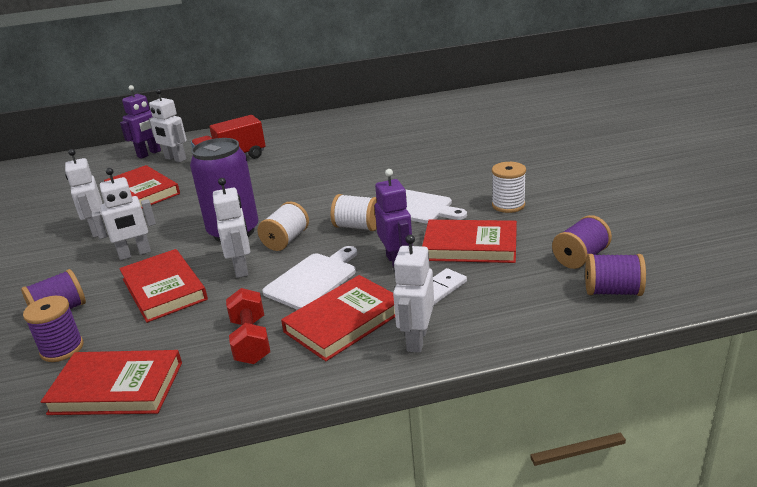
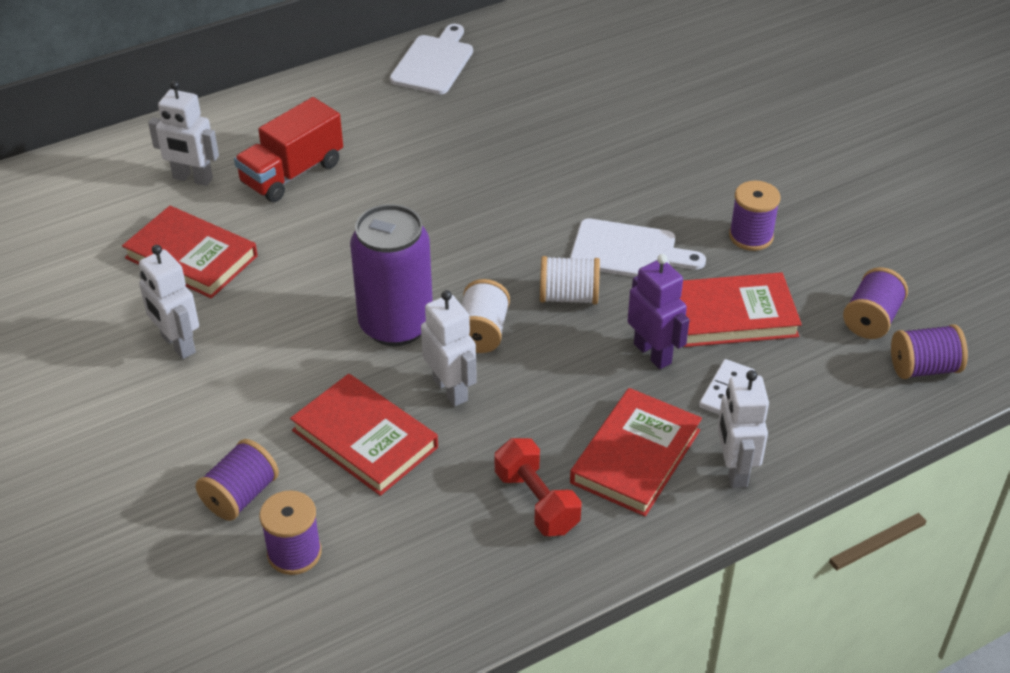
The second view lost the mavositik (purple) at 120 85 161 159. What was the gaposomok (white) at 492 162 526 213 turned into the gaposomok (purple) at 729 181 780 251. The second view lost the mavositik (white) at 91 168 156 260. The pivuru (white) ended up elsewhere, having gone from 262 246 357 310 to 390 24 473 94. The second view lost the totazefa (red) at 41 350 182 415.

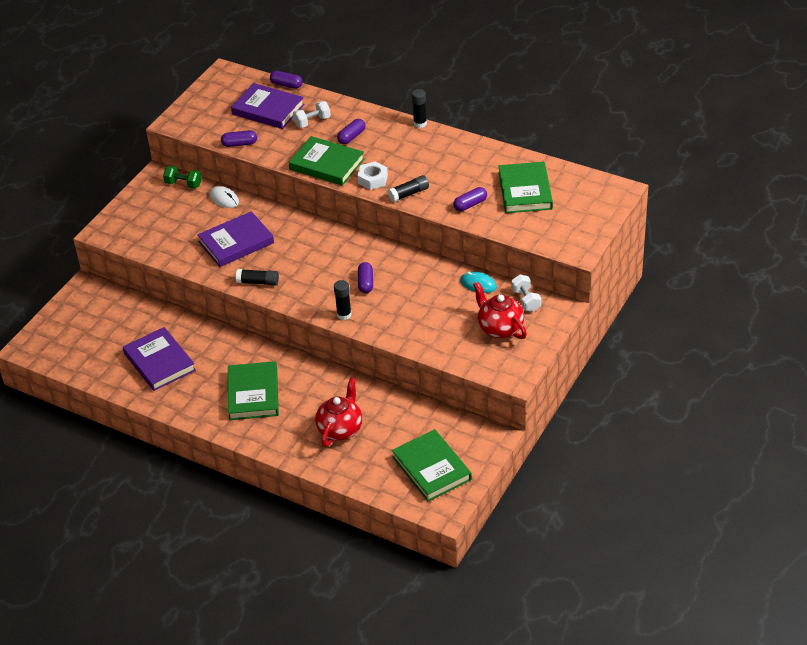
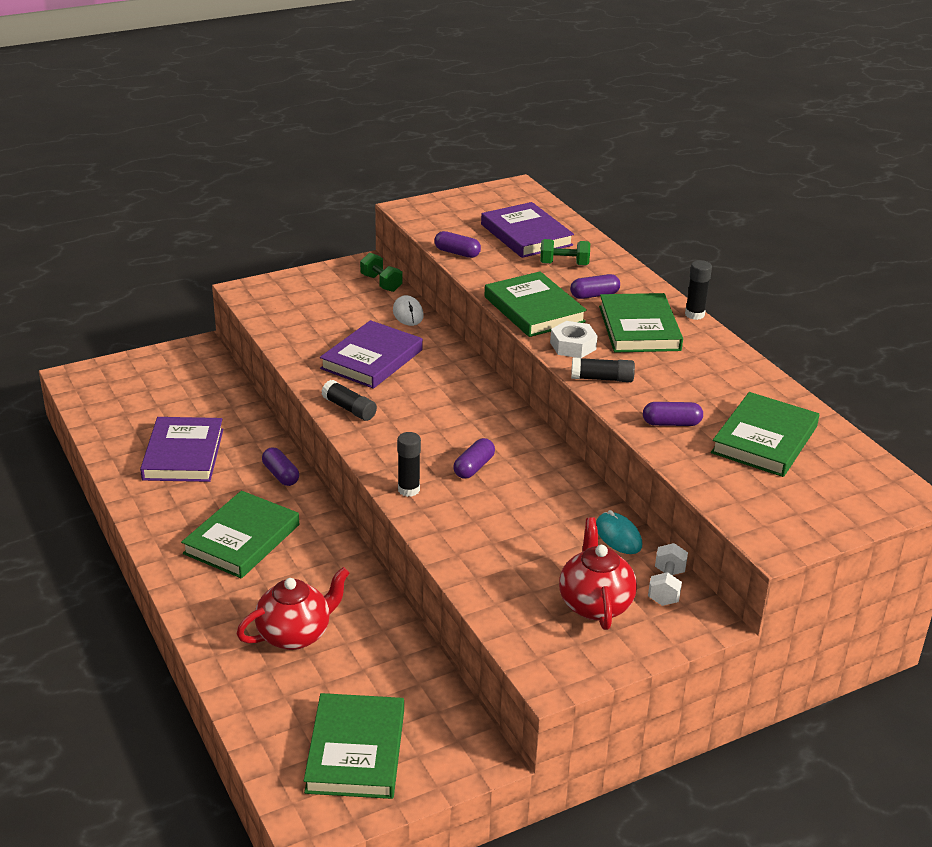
The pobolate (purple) ended up elsewhere, having gone from 270 71 303 89 to 262 447 299 486. What was the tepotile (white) at 293 101 331 128 turned into the tepotile (green) at 540 239 590 266. The totazefa (purple) at 197 211 274 267 ended up facing another way, 60 degrees counterclockwise from before. The second view gained the totazefa (green) at 599 293 683 353.

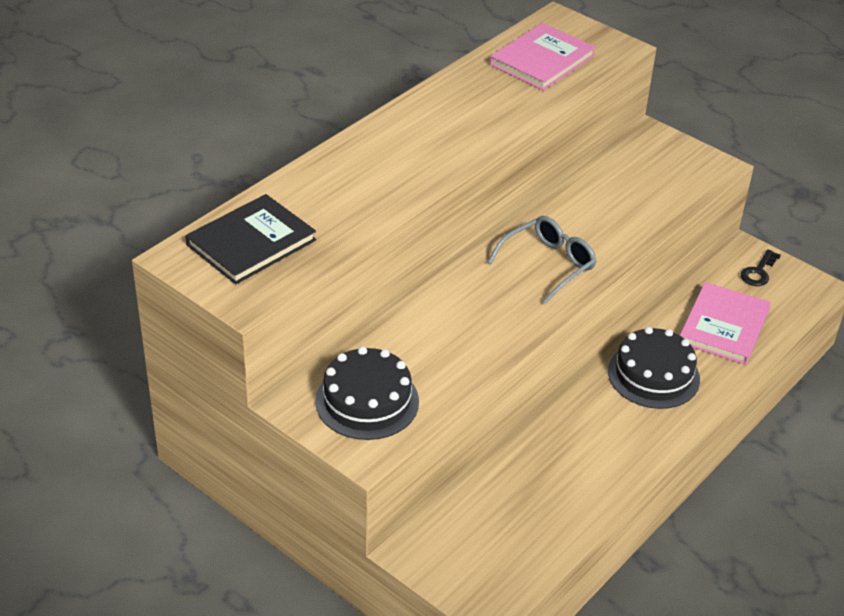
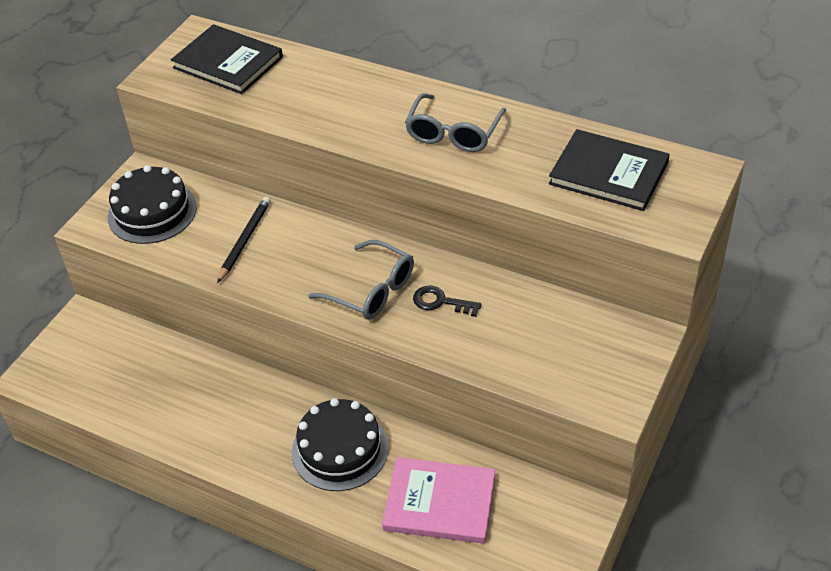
What was the totazefa (pink) at 490 23 596 90 turned into the totazefa (black) at 549 129 670 211. The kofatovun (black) ended up elsewhere, having gone from 741 249 781 286 to 413 286 482 317. The second view gained the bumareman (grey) at 405 93 506 152. The second view gained the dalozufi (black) at 217 197 271 283.

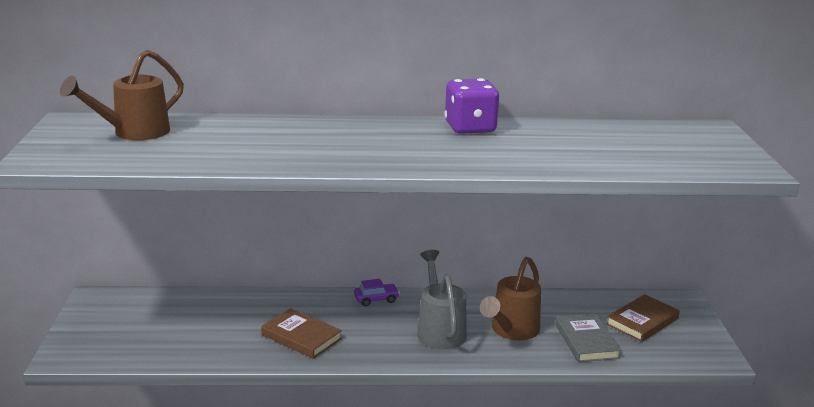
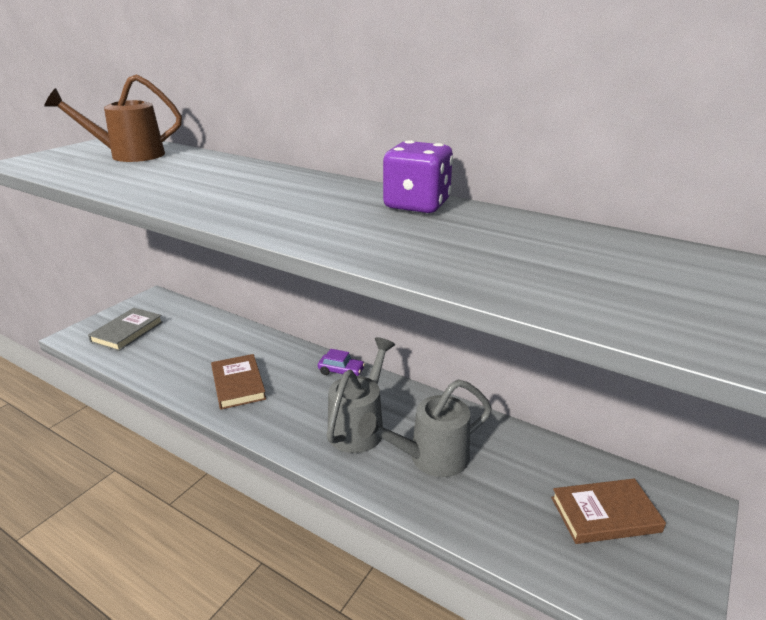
What was the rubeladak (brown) at 480 257 541 340 turned into the rubeladak (grey) at 358 379 492 477. The totazefa (grey) ended up elsewhere, having gone from 555 313 621 362 to 88 308 163 351.

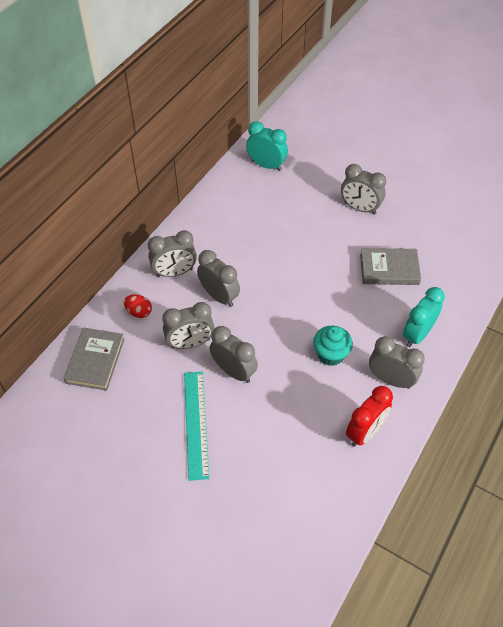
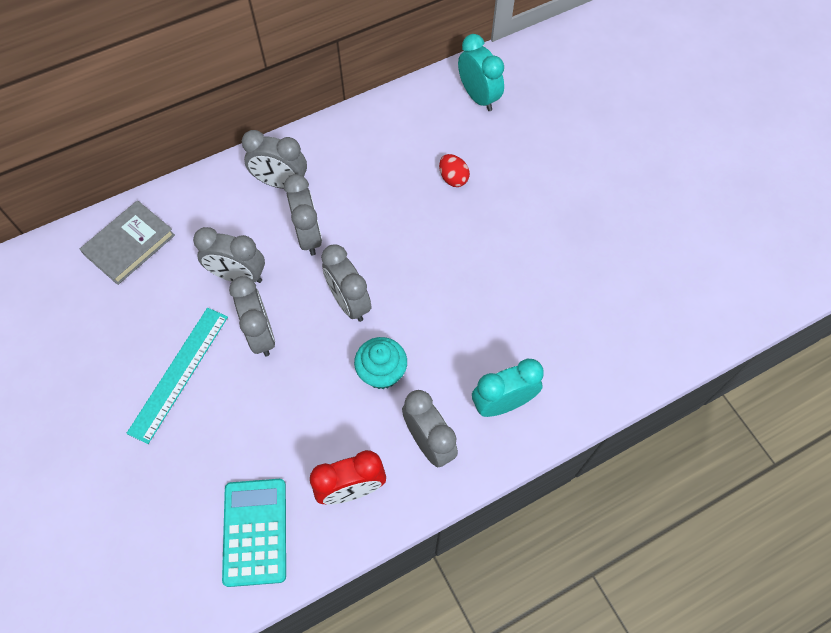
The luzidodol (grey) ended up elsewhere, having gone from 341 164 386 215 to 321 245 371 322. The second view lost the totazefa (grey) at 360 248 421 285. The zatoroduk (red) ended up elsewhere, having gone from 124 294 152 318 to 439 154 470 187. The second view gained the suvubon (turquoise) at 222 479 286 587.

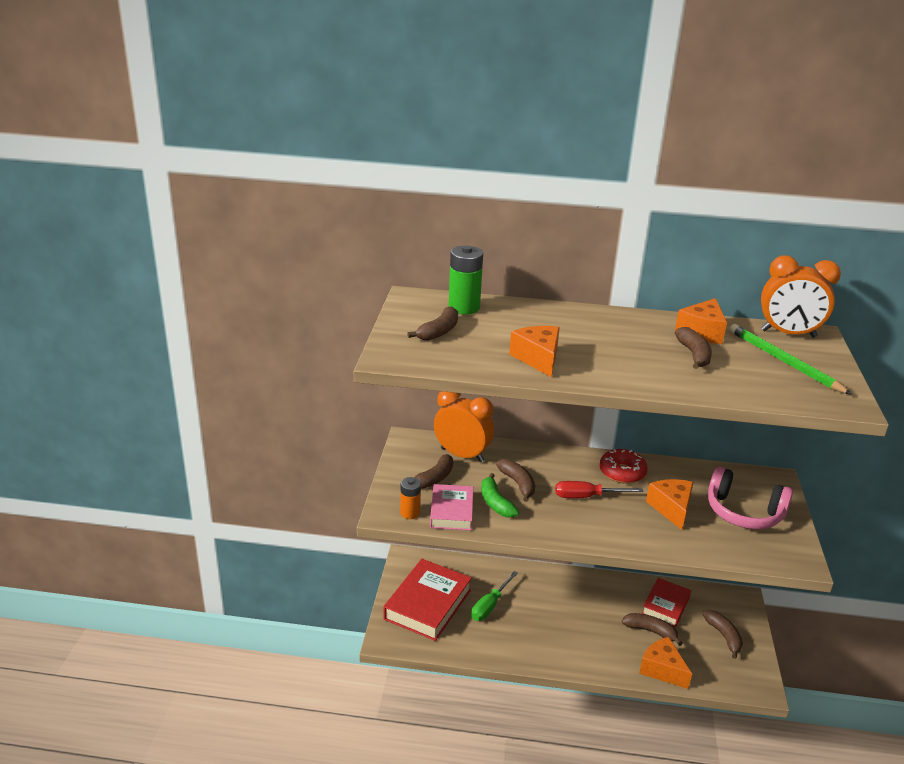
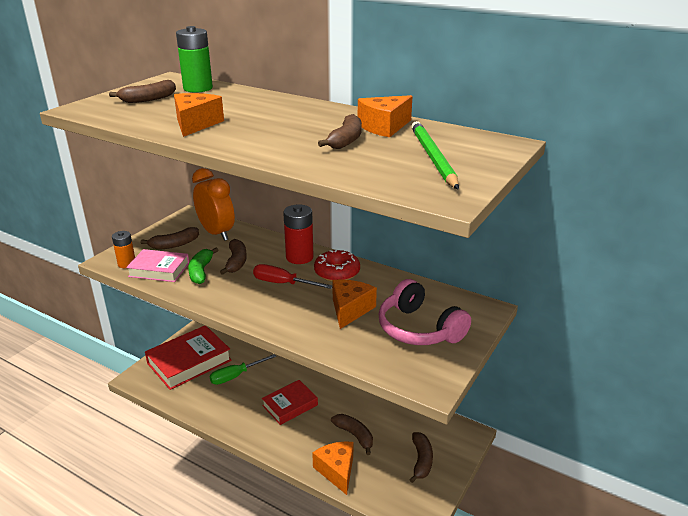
The second view lost the luzidodol (orange) at 761 255 841 338. The totazefa (pink) at 430 484 473 530 ended up facing another way, 75 degrees clockwise from before. The totazefa (red) ended up elsewhere, having gone from 642 578 691 627 to 262 380 318 425. The second view gained the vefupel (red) at 283 204 314 264.

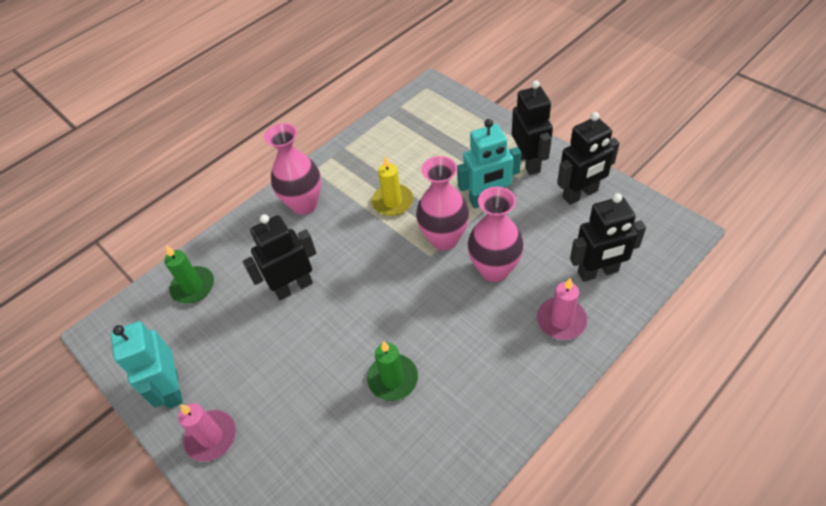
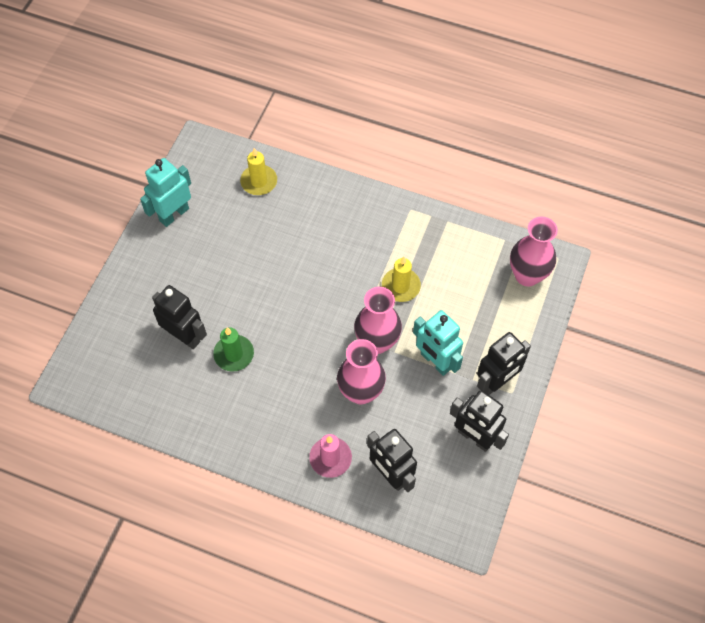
The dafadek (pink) ended up elsewhere, having gone from 264 123 321 215 to 510 216 558 287. The mavositik (black) ended up elsewhere, having gone from 243 214 317 300 to 152 285 207 349. What was the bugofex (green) at 164 246 214 304 turned into the bugofex (yellow) at 240 148 277 195. The second view lost the bugofex (pink) at 178 403 236 462.

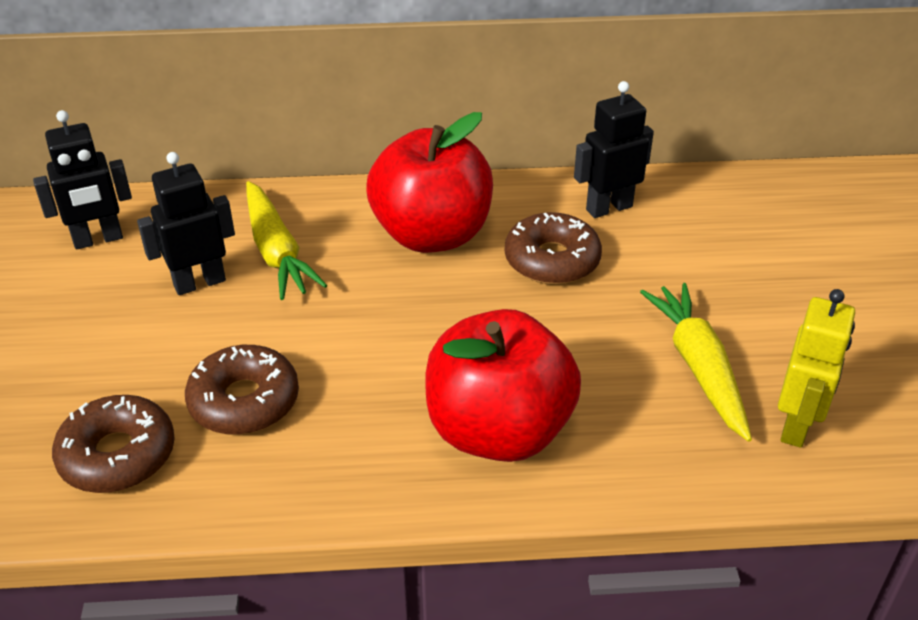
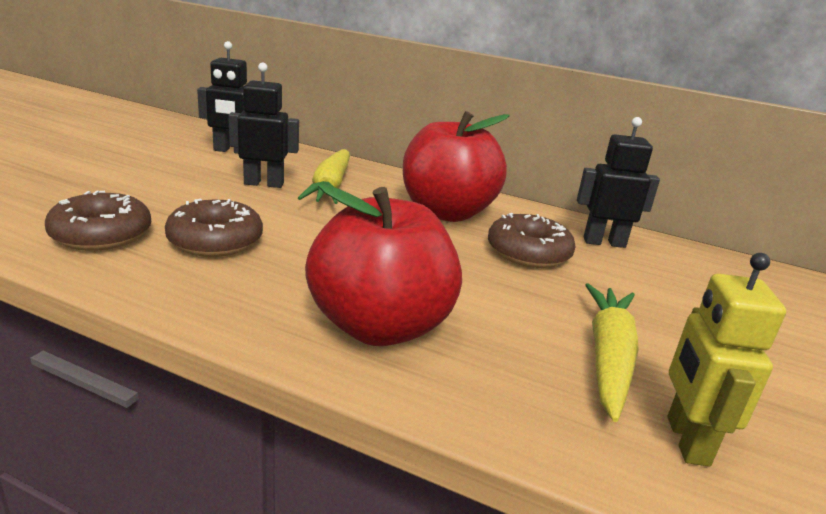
The mavositik (yellow) at 778 289 855 448 ended up facing another way, 135 degrees clockwise from before.

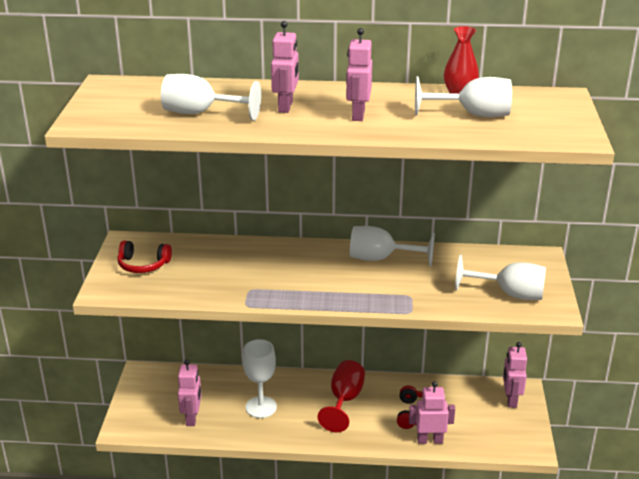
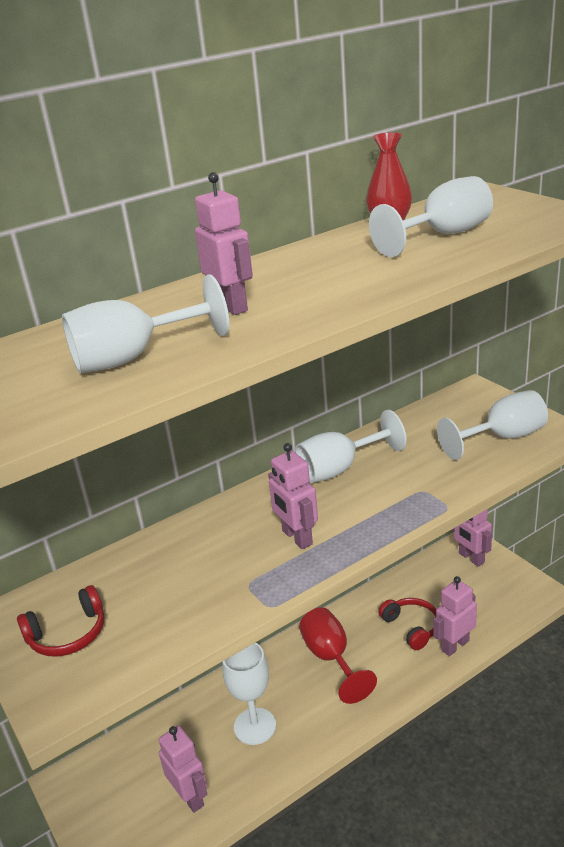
The mavositik (pink) ended up elsewhere, having gone from 346 28 372 121 to 268 443 318 549.

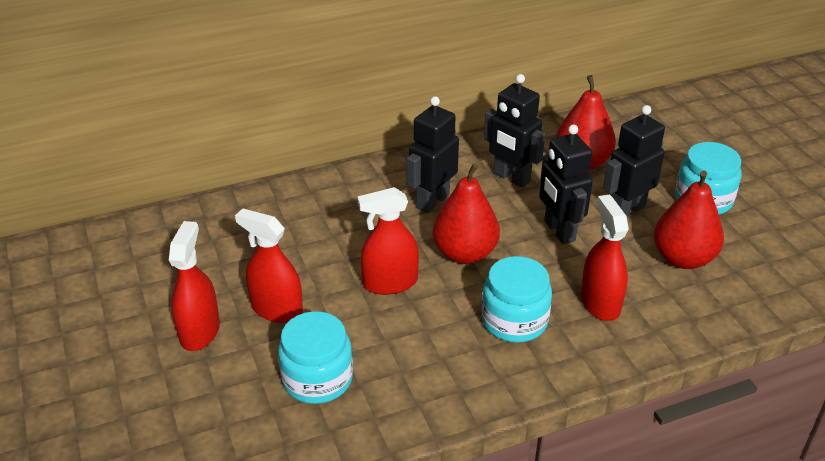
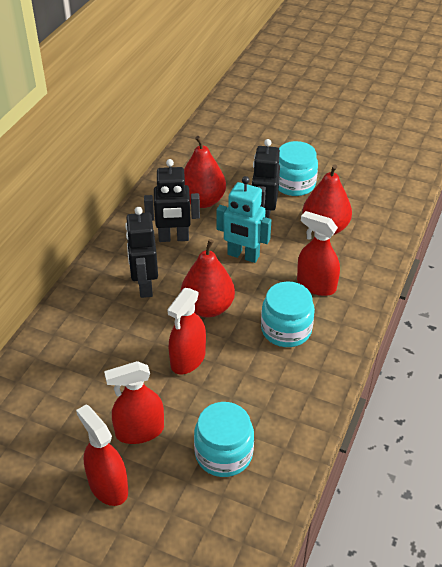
What was the mavositik (black) at 539 124 593 244 turned into the mavositik (turquoise) at 216 176 271 263.

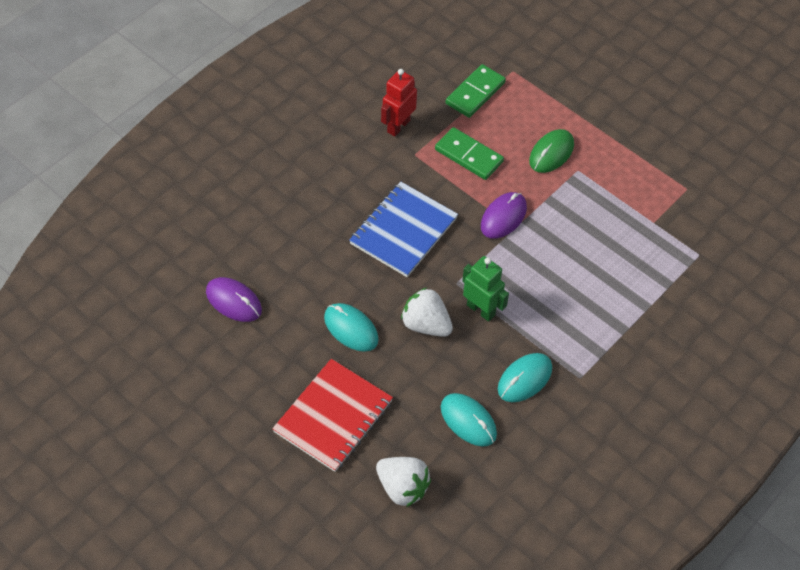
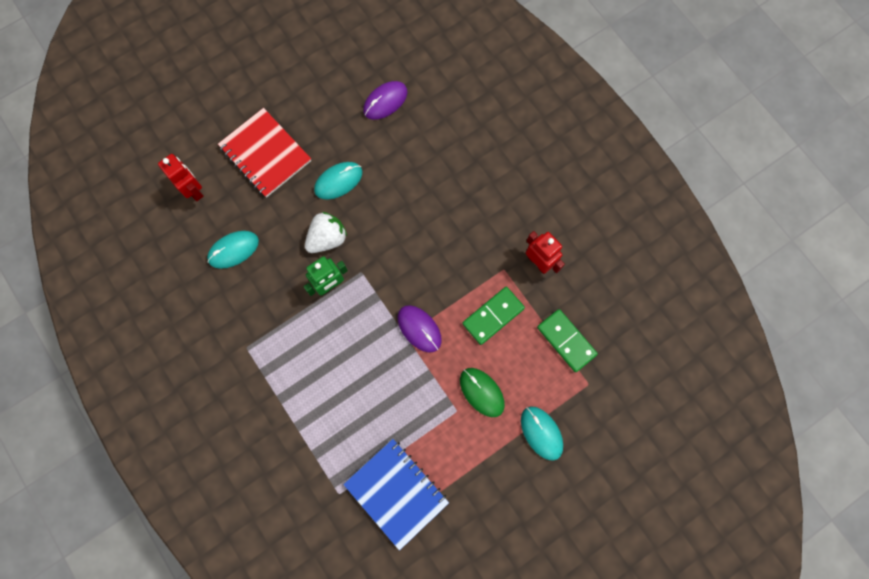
The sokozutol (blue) ended up elsewhere, having gone from 349 182 458 277 to 343 439 449 551. The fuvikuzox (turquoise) ended up elsewhere, having gone from 498 353 552 402 to 521 406 563 461. Where the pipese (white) stood at 376 457 431 507, the mavositik (red) came to stand at 158 154 204 201.

